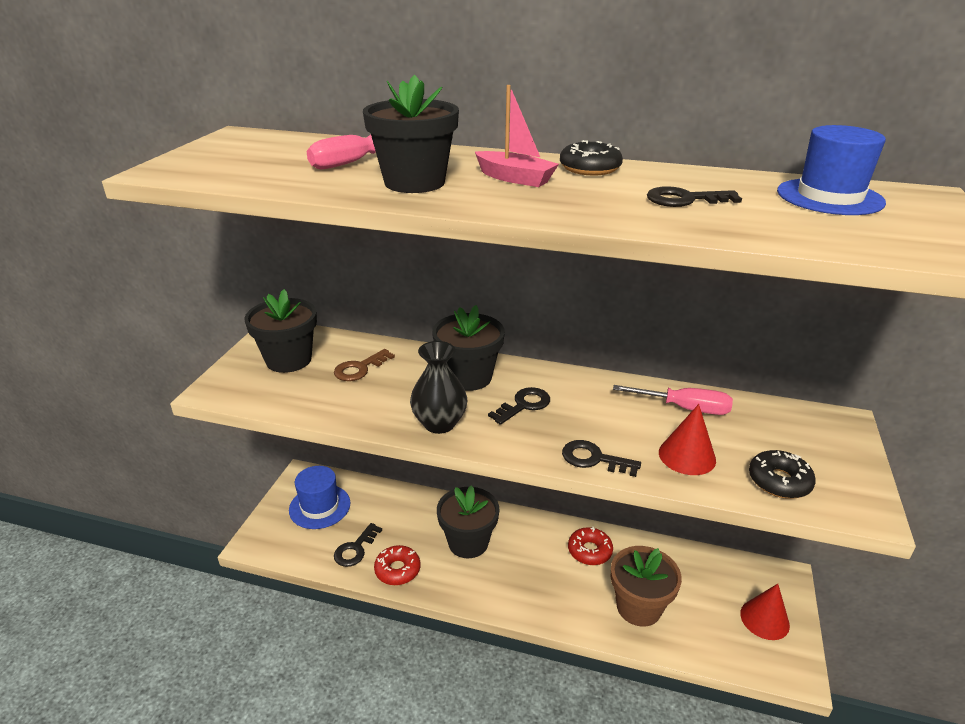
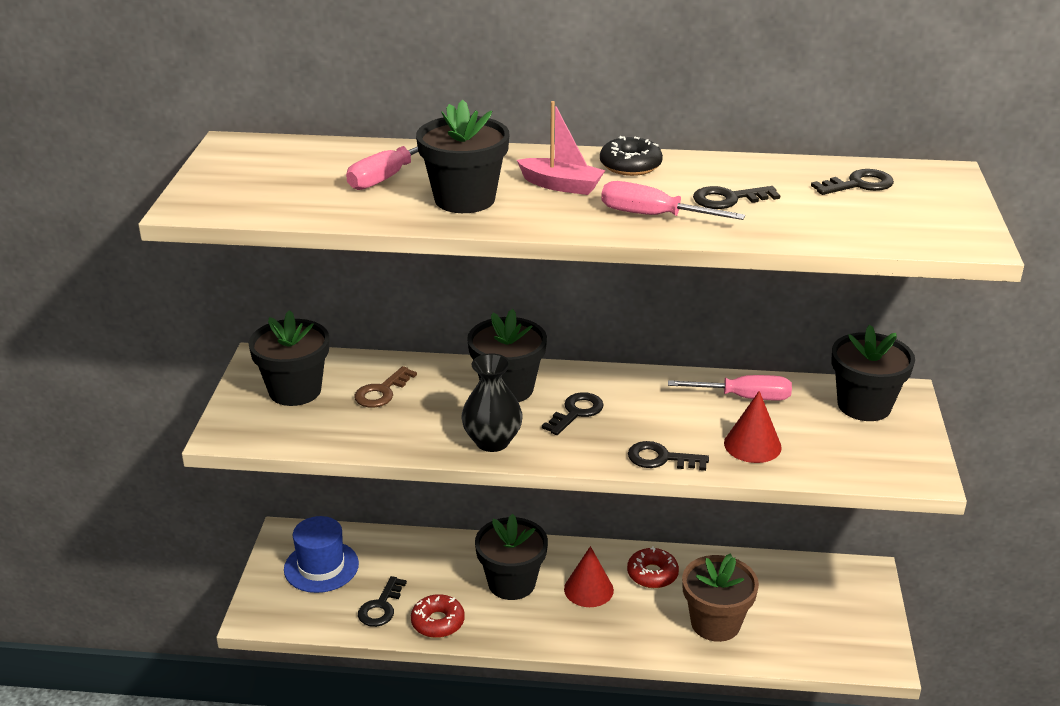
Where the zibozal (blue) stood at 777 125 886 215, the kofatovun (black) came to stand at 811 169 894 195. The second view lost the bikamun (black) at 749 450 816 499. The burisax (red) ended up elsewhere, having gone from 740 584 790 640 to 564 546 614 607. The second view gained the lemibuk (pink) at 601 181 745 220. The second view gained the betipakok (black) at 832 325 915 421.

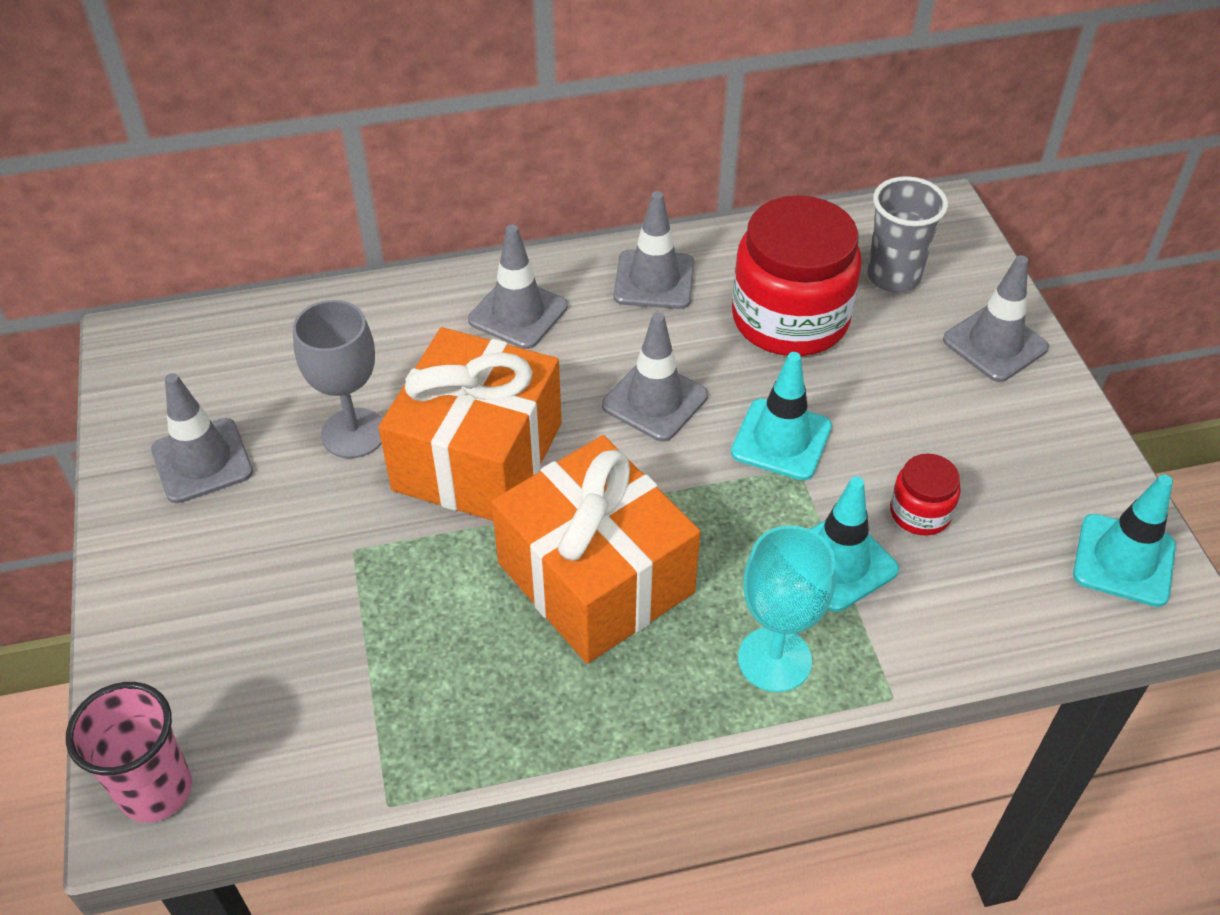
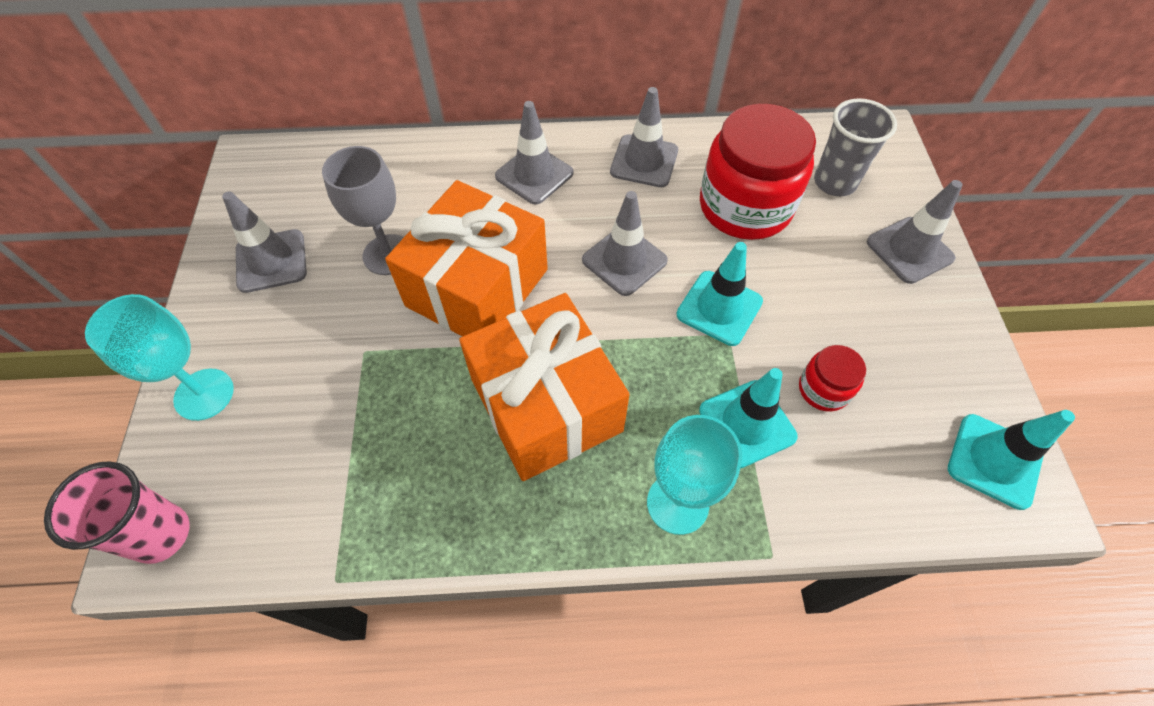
The second view gained the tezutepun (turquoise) at 85 294 234 421.

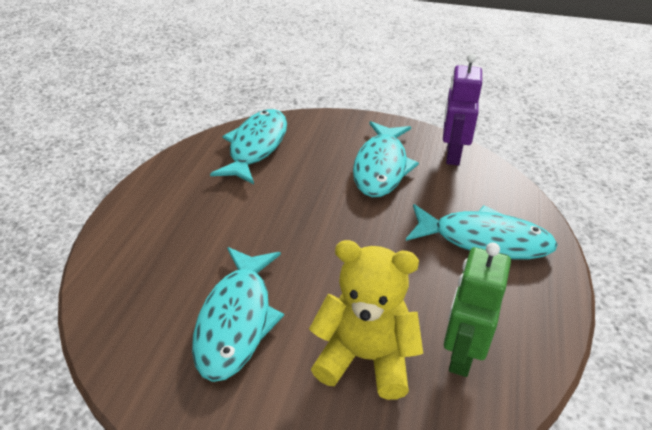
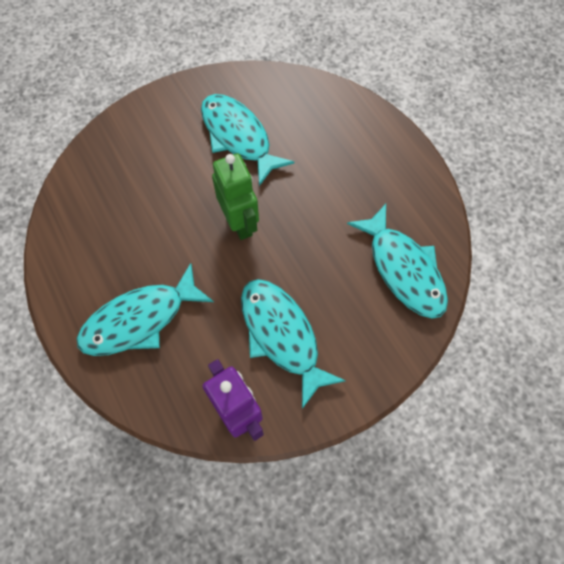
The second view lost the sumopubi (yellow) at 309 240 423 400. The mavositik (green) ended up elsewhere, having gone from 444 243 511 377 to 212 153 259 240.

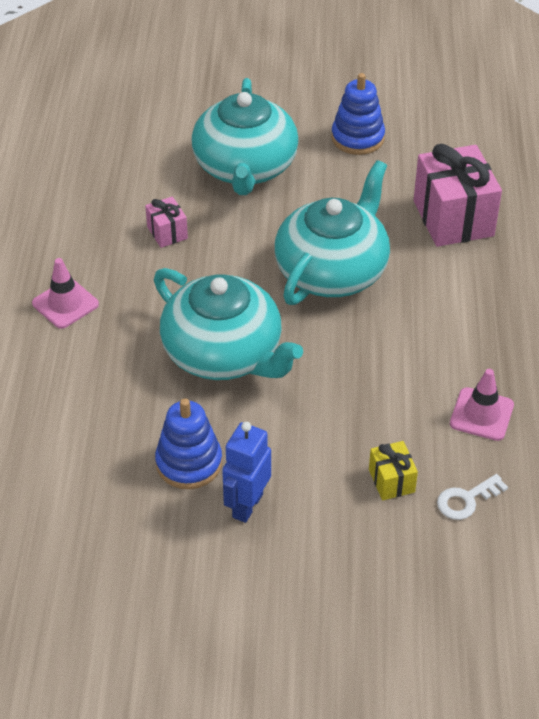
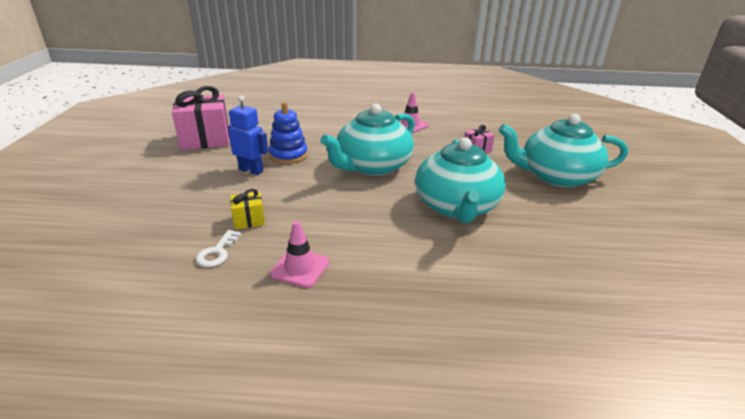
The second view lost the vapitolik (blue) at 331 73 385 155. The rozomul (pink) ended up elsewhere, having gone from 414 144 502 247 to 172 86 230 150. The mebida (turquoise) at 275 160 390 305 ended up facing another way, 60 degrees clockwise from before. The kofatovun (white) at 437 474 508 520 ended up facing another way, 135 degrees counterclockwise from before.

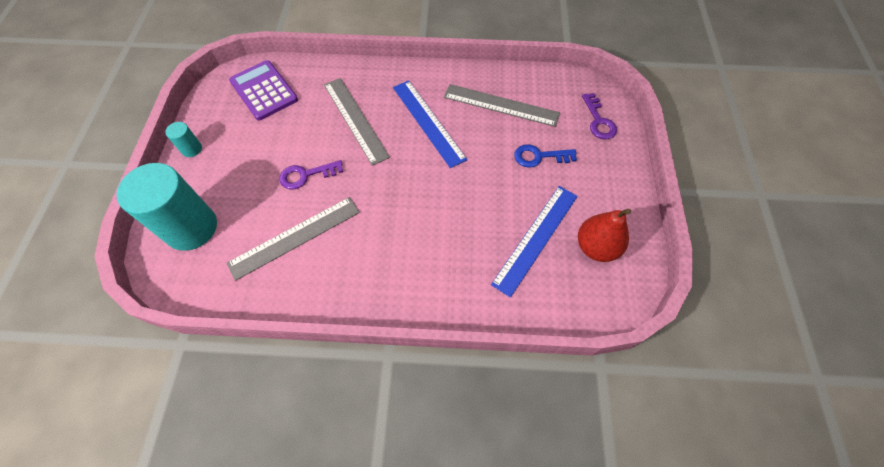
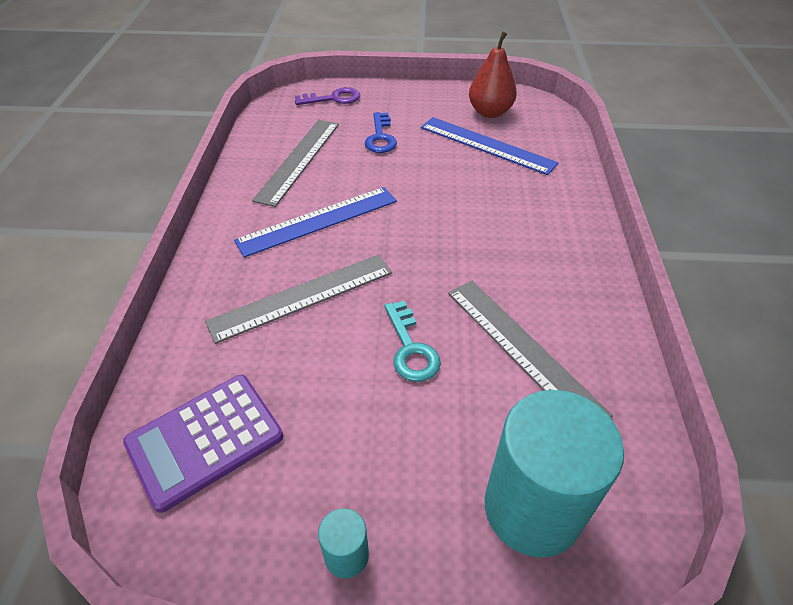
What was the kofatovun (purple) at 279 160 343 189 turned into the kofatovun (turquoise) at 384 301 441 382.

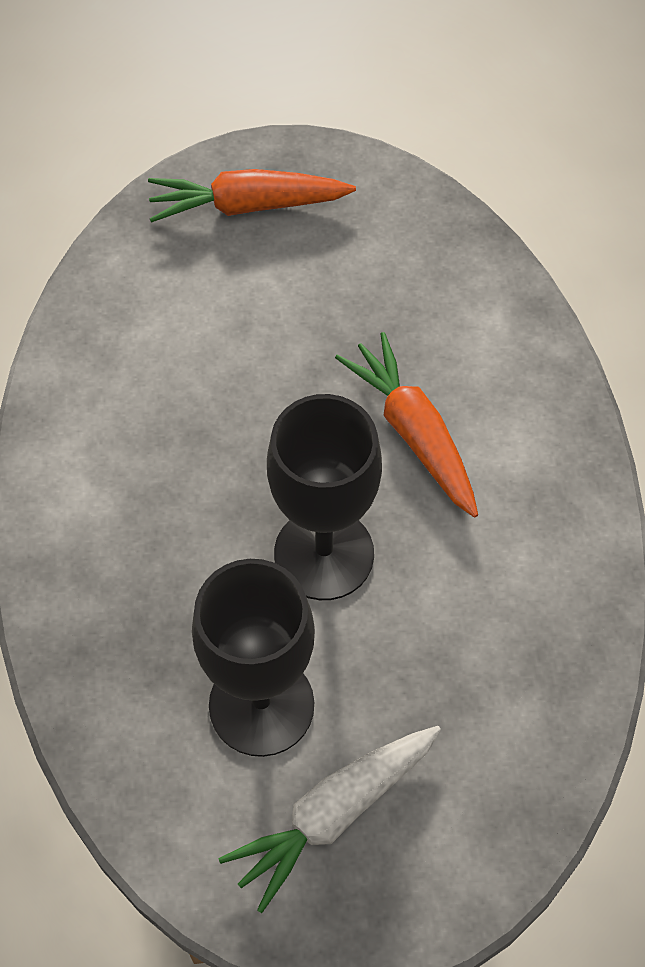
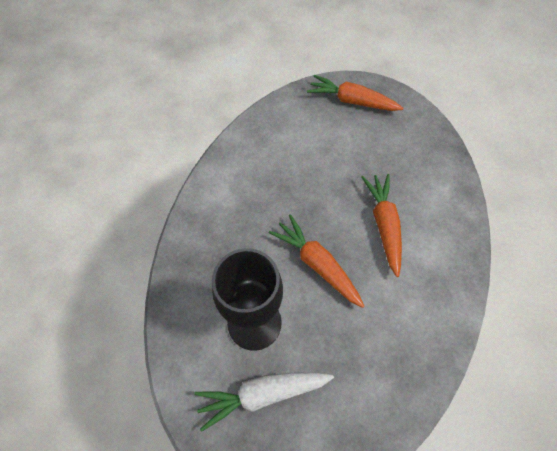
Where the tezutepun (black) stood at 267 394 382 600, the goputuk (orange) came to stand at 269 214 364 308.

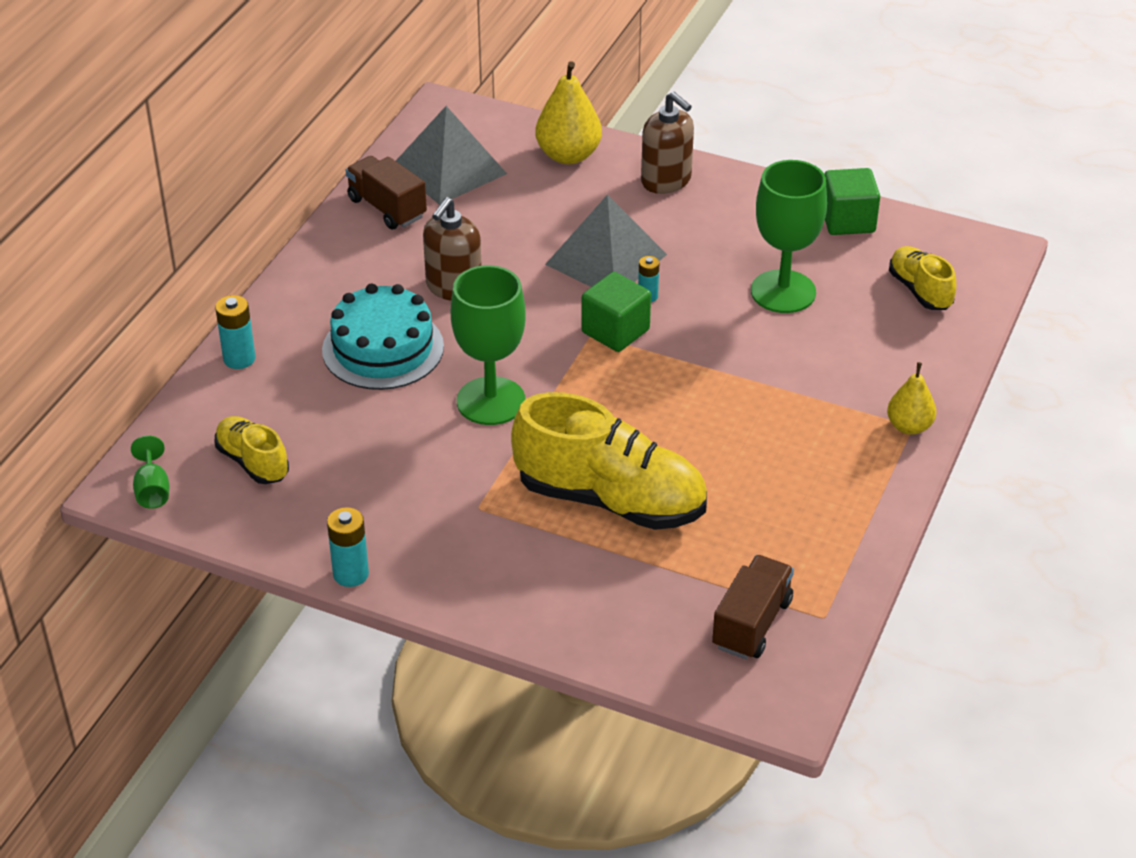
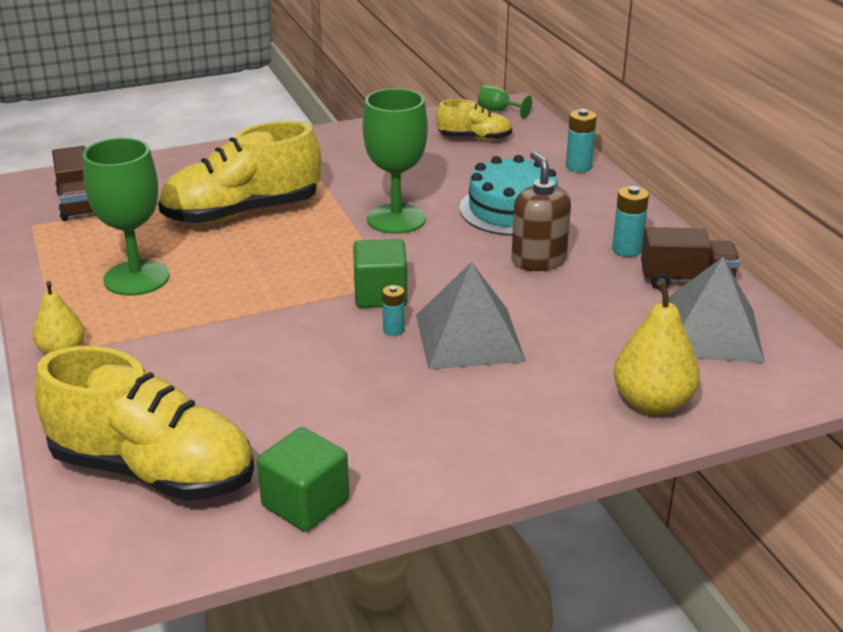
The second view lost the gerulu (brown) at 641 92 694 194. The tezutepun (green) ended up elsewhere, having gone from 751 160 827 313 to 83 138 170 296. The size of the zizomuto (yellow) at 889 246 956 310 changed by a factor of 1.93. The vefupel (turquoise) ended up elsewhere, having gone from 327 507 369 587 to 612 186 649 257.

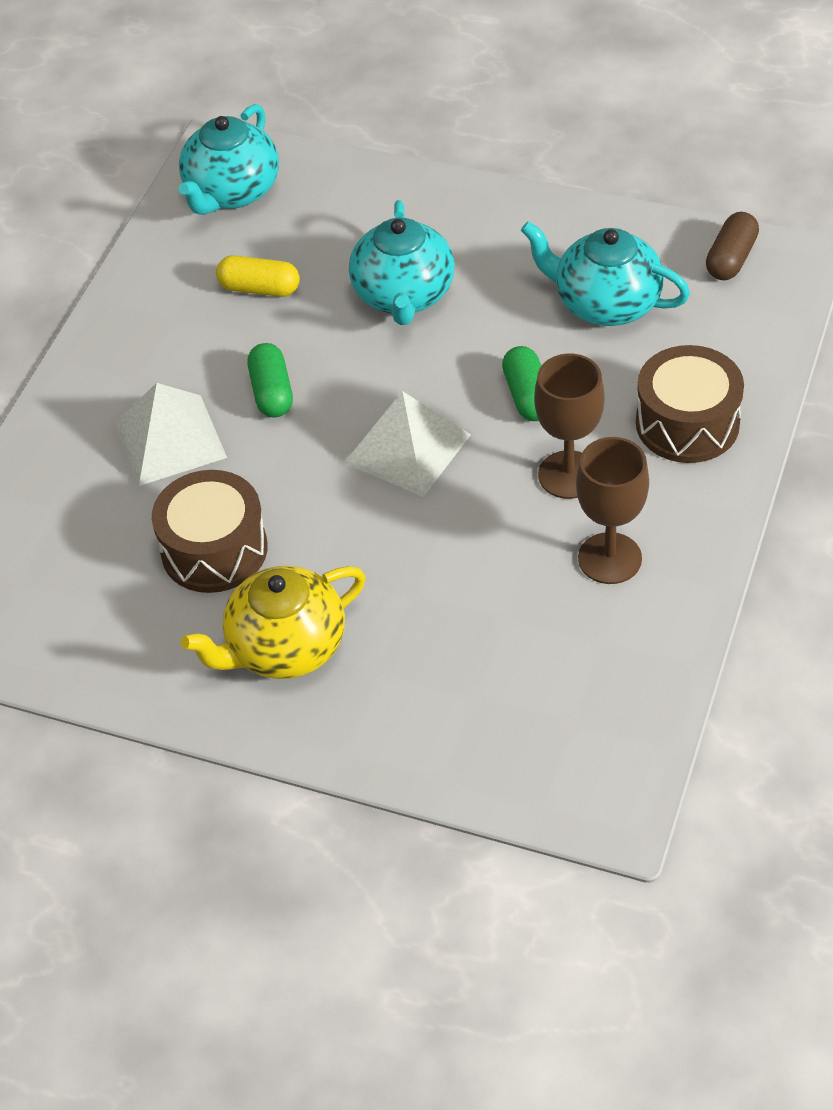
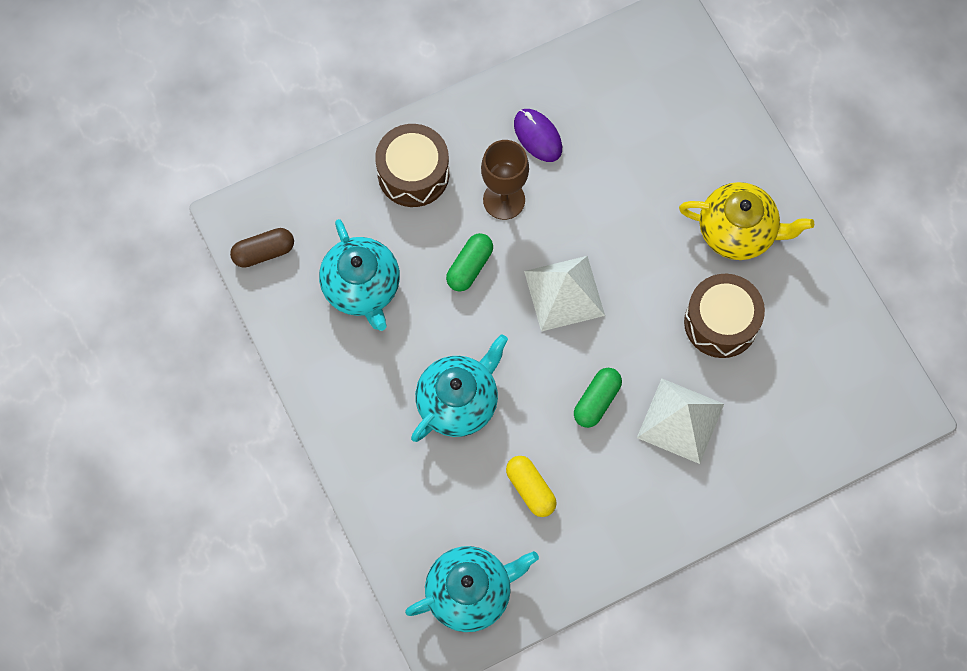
Where the tezutepun (brown) stood at 576 437 649 584, the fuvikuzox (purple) came to stand at 514 109 562 162.

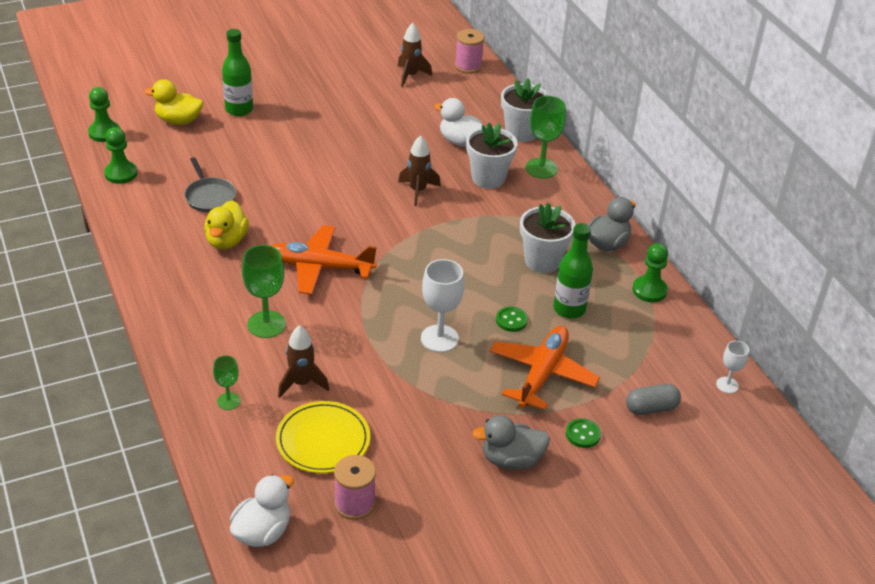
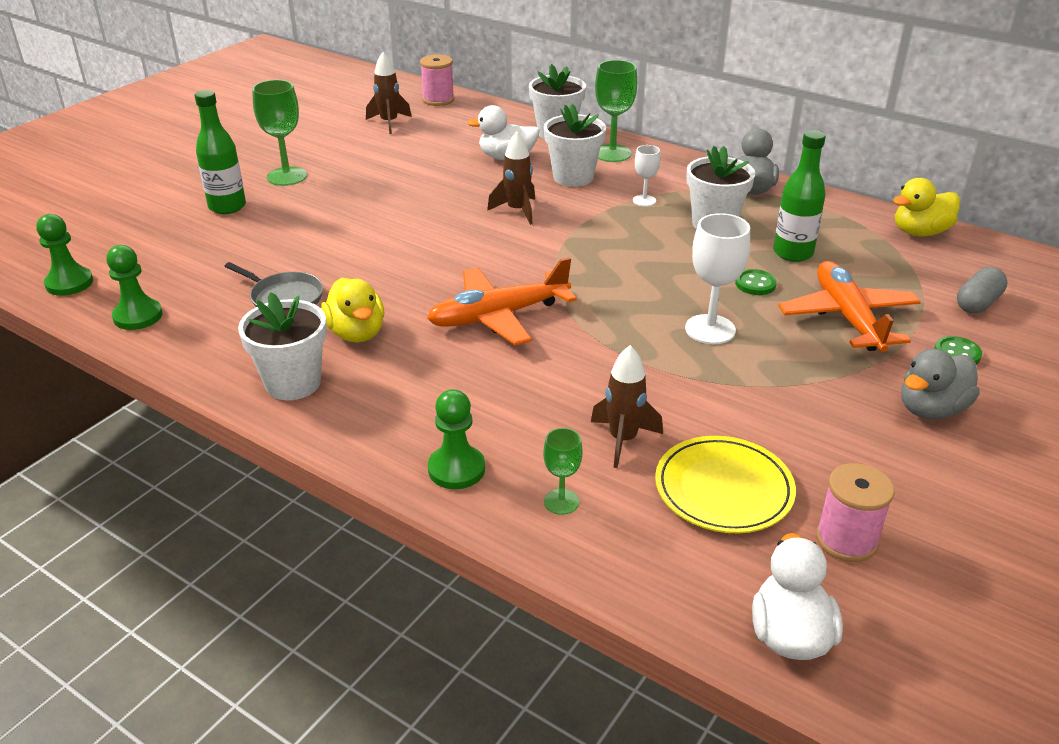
The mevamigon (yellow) ended up elsewhere, having gone from 144 79 203 125 to 893 178 960 237. The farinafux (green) ended up elsewhere, having gone from 632 243 668 302 to 428 389 485 489. The tezutepun (green) ended up elsewhere, having gone from 242 245 286 338 to 252 80 307 186. The tezutepun (white) ended up elsewhere, having gone from 716 341 749 393 to 633 145 660 207. The second view gained the betipakok (white) at 238 292 327 400.

